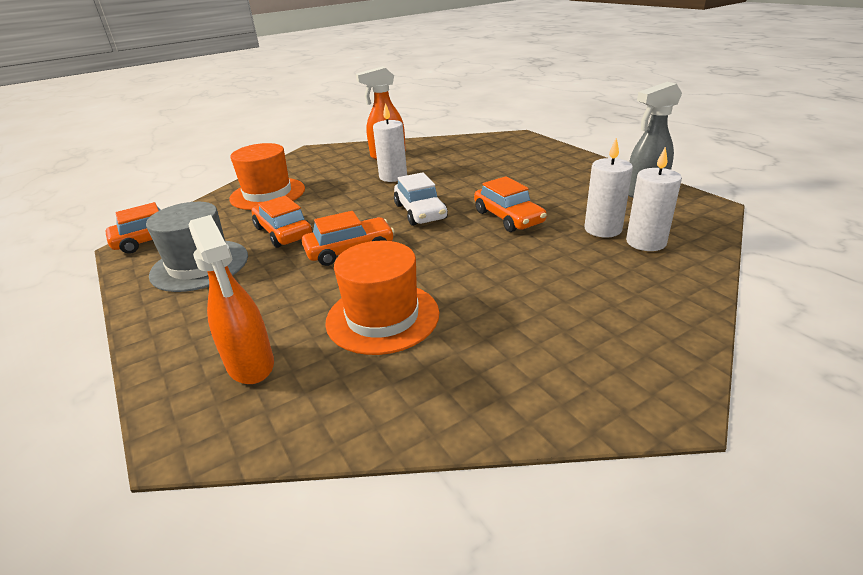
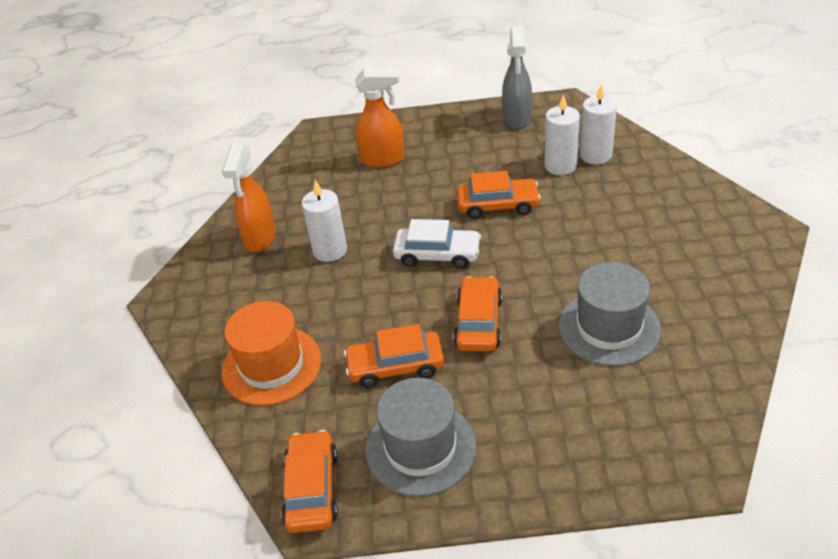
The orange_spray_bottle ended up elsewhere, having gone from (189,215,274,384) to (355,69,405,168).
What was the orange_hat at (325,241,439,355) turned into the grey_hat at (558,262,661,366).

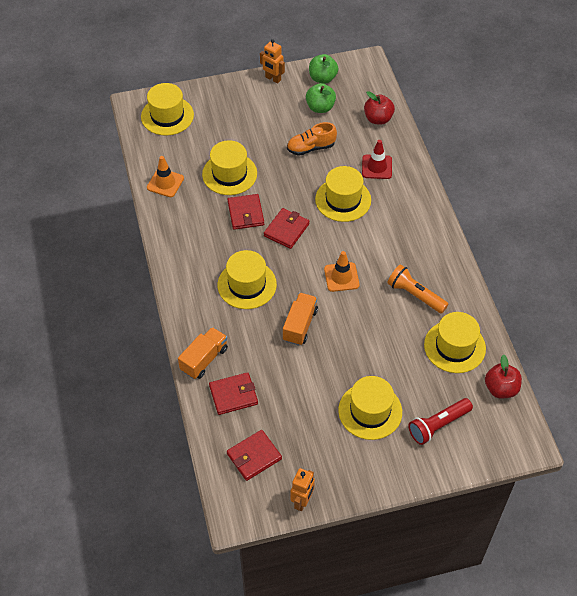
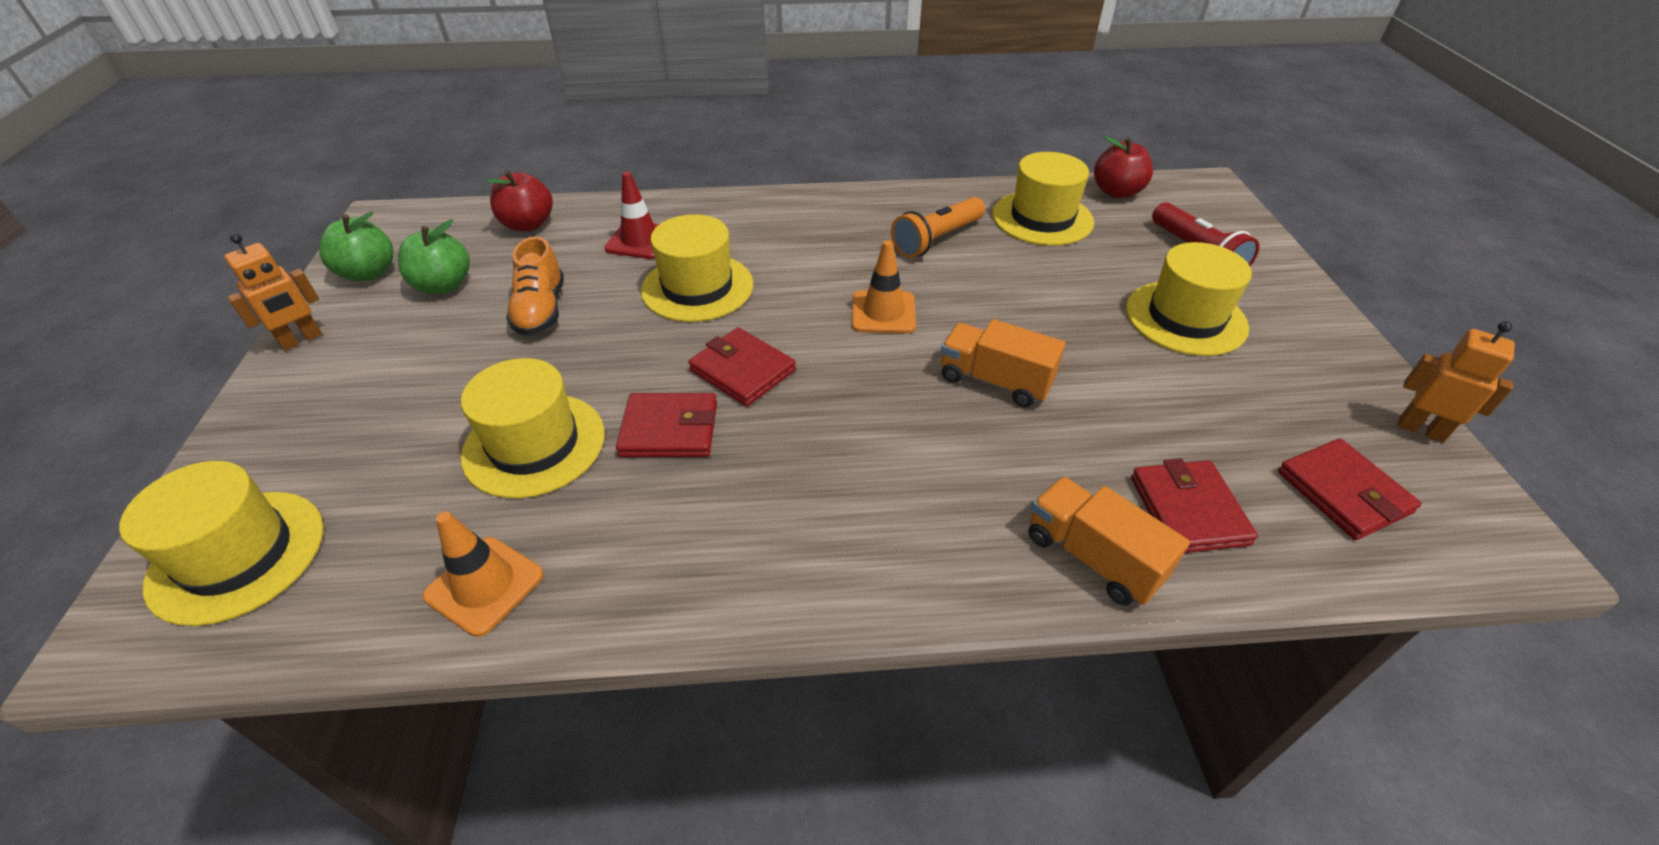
The second view lost the yellow_hat at (217,250,277,309).

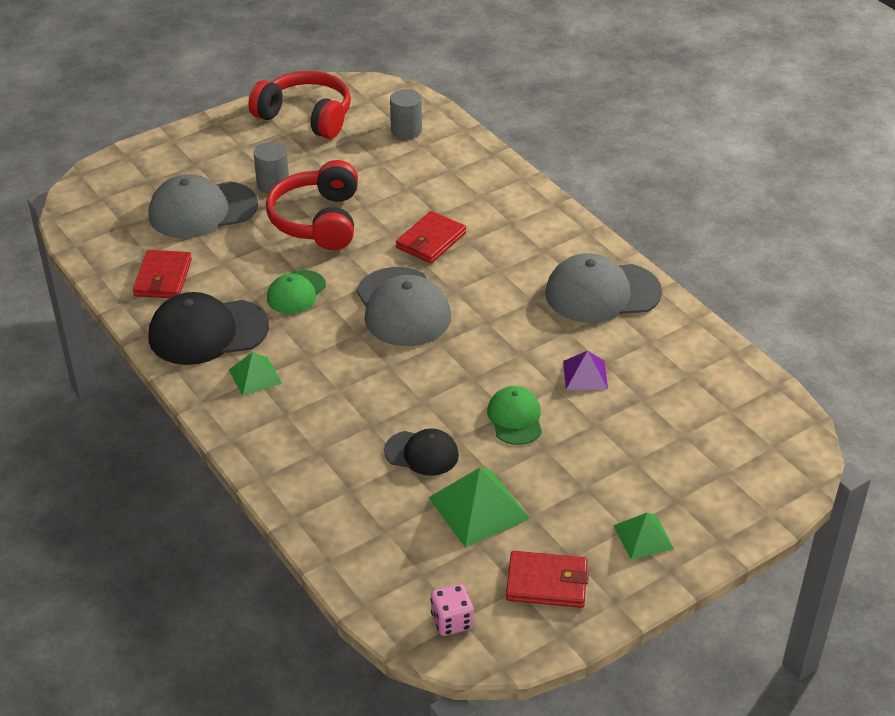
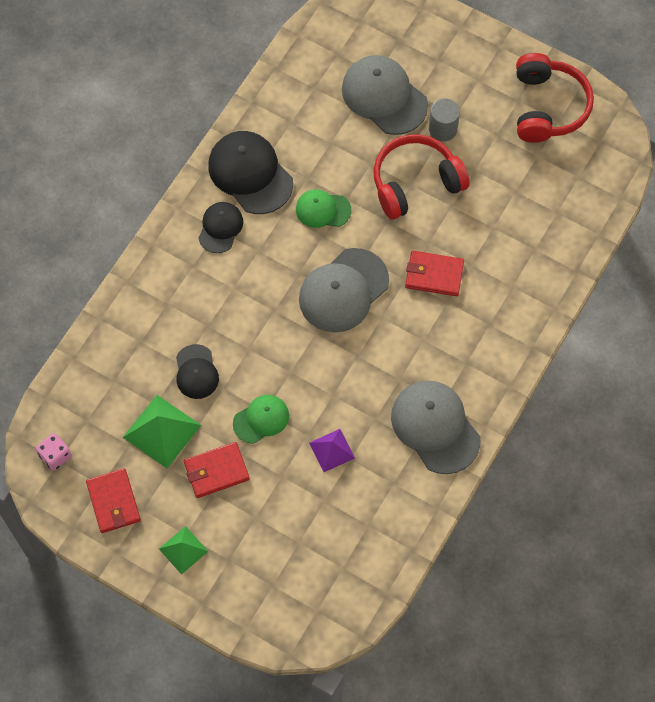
The second view lost the grey_cylinder at (390,89,422,139).
The red_wallet ended up elsewhere, having gone from (133,250,192,298) to (184,442,250,498).
Where the green_pyramid stood at (229,352,282,396), the black_cap came to stand at (198,202,243,253).

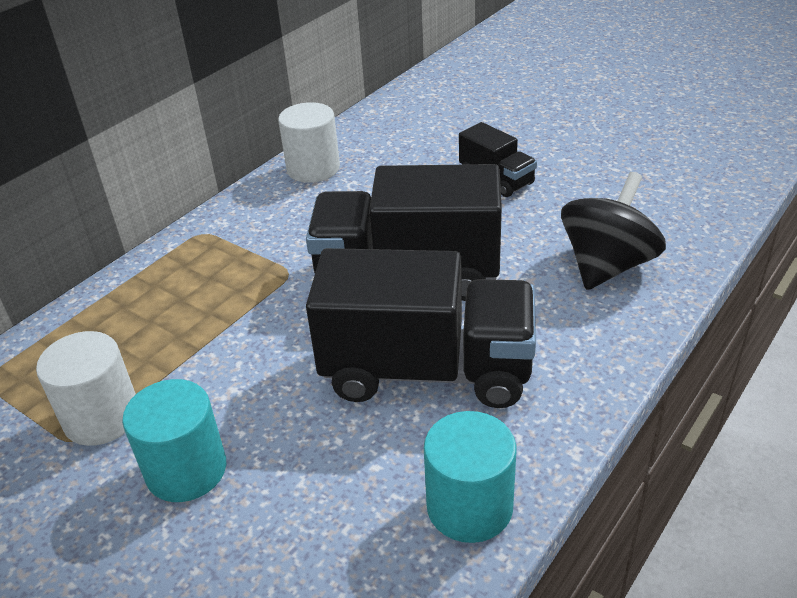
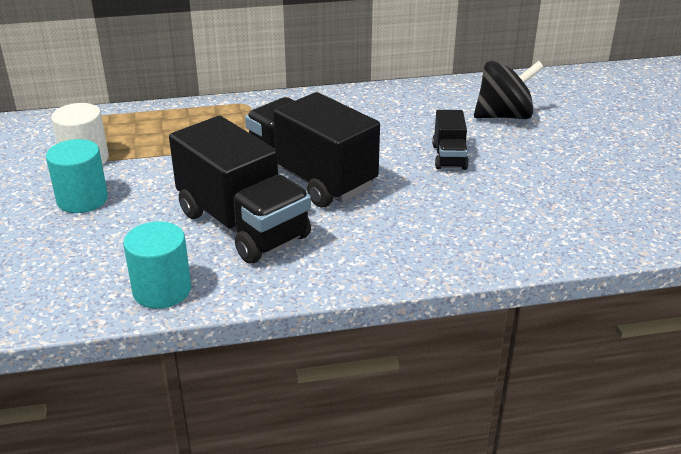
The second view lost the white_cylinder at (278,102,340,183).
The black_spinning_top ended up elsewhere, having gone from (561,172,666,290) to (474,61,544,119).

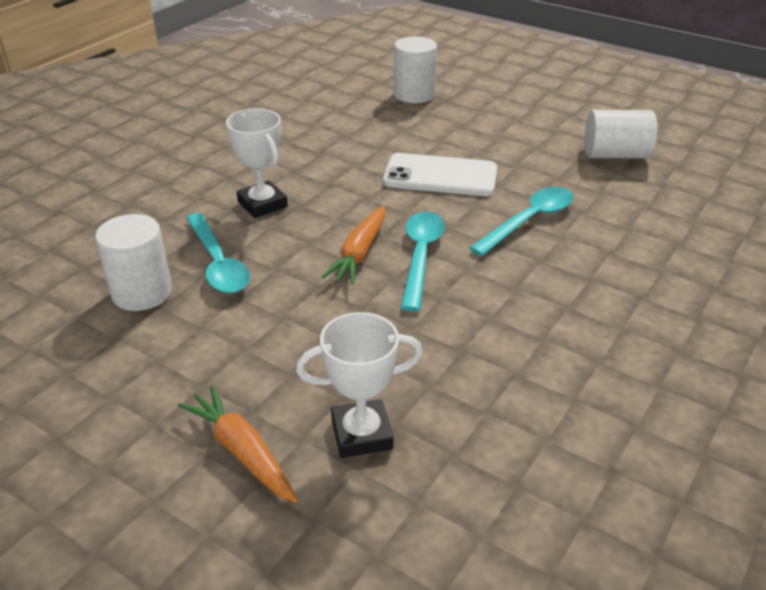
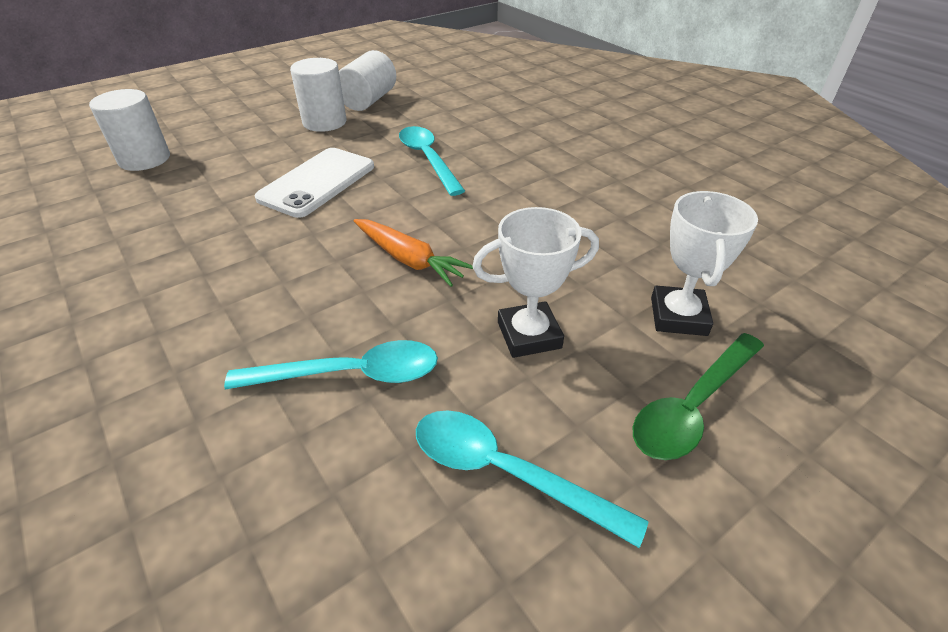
The white_trophy ended up elsewhere, having gone from (226,108,288,218) to (472,207,599,358).
The turquoise_spoon ended up elsewhere, having gone from (401,212,445,311) to (416,410,648,548).
The white_cylinder ended up elsewhere, having gone from (95,214,172,311) to (290,58,347,132).
Where the orange_carrot stood at (178,385,298,503), the green_spoon came to stand at (633,333,764,460).

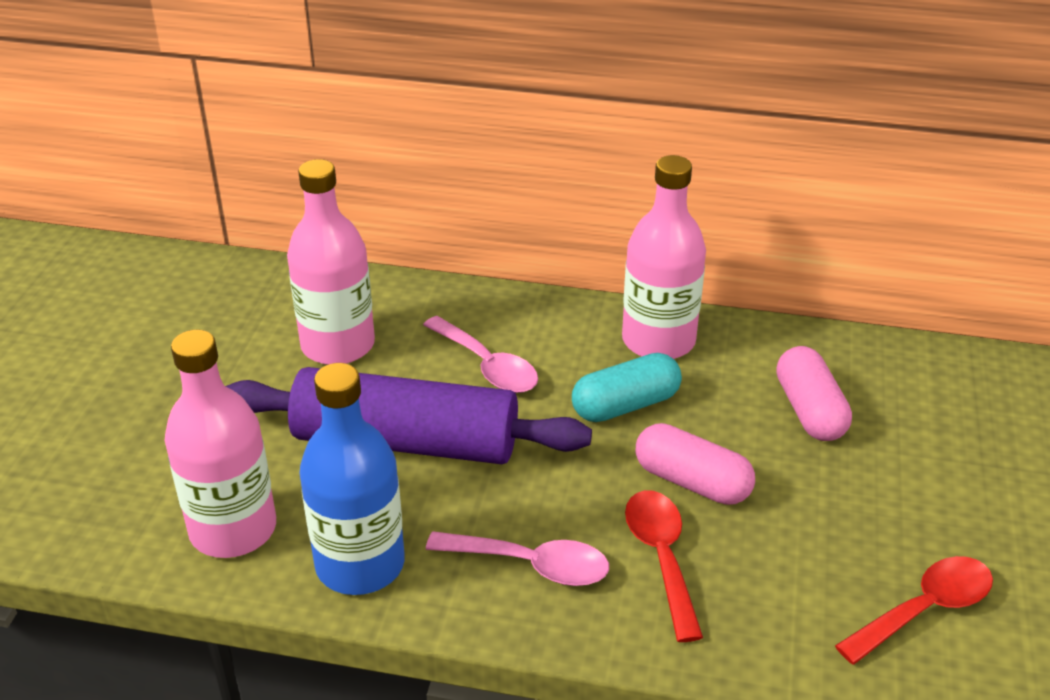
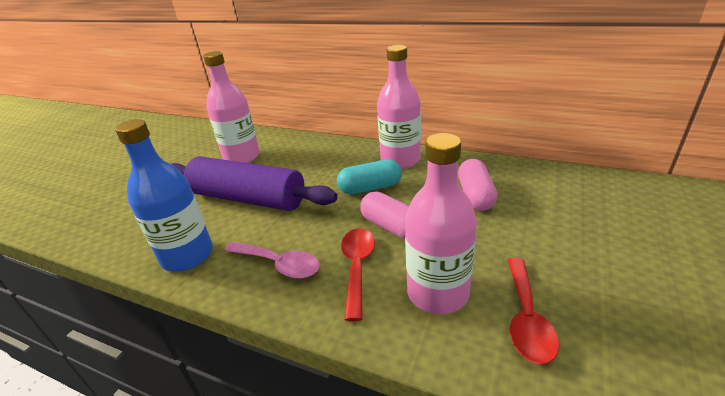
The second view lost the pink_spoon at (423,316,538,393).
The pink_bottle ended up elsewhere, having gone from (165,330,276,558) to (405,133,477,314).
The red_spoon at (835,556,993,665) ended up facing another way, 120 degrees clockwise from before.

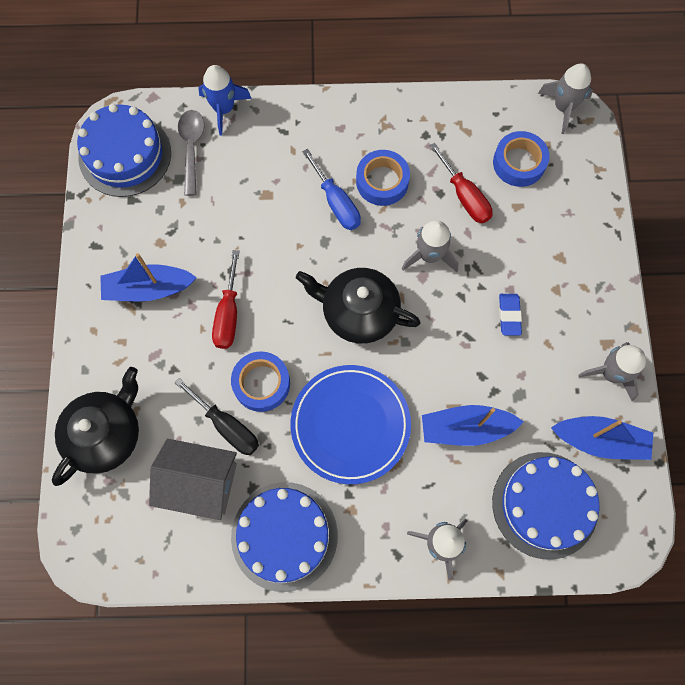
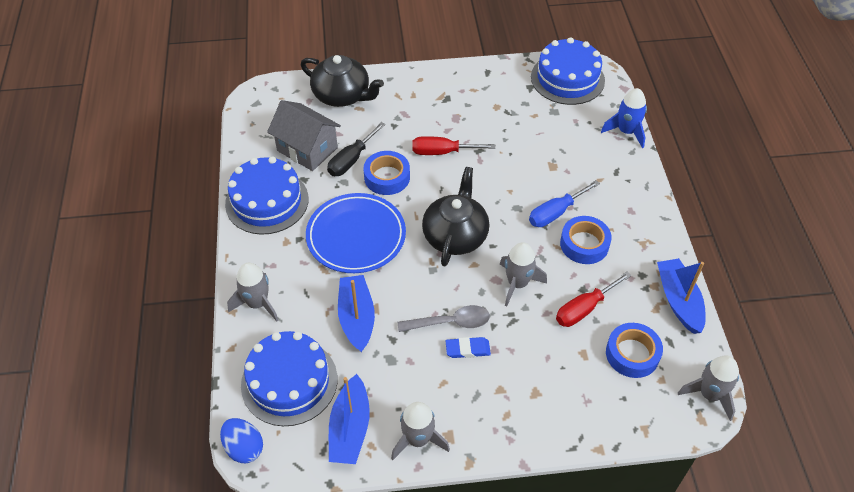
The grey_spoon ended up elsewhere, having gone from (178,110,205,196) to (398,305,490,332).
The blue_boat ended up elsewhere, having gone from (100,253,197,302) to (657,258,706,334).
The grey_house at (149,439,237,520) ended up facing another way, 60 degrees counterclockwise from before.
The second view gained the blue_egg at (220,418,263,463).

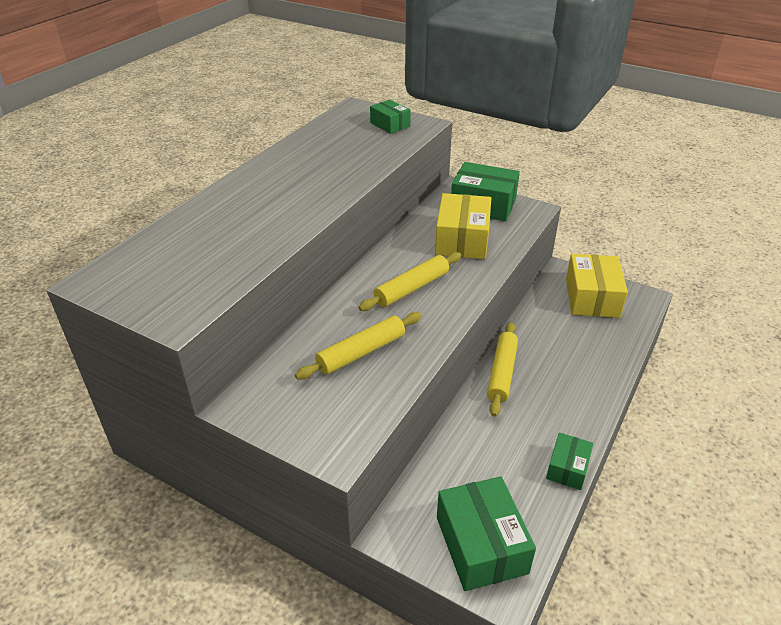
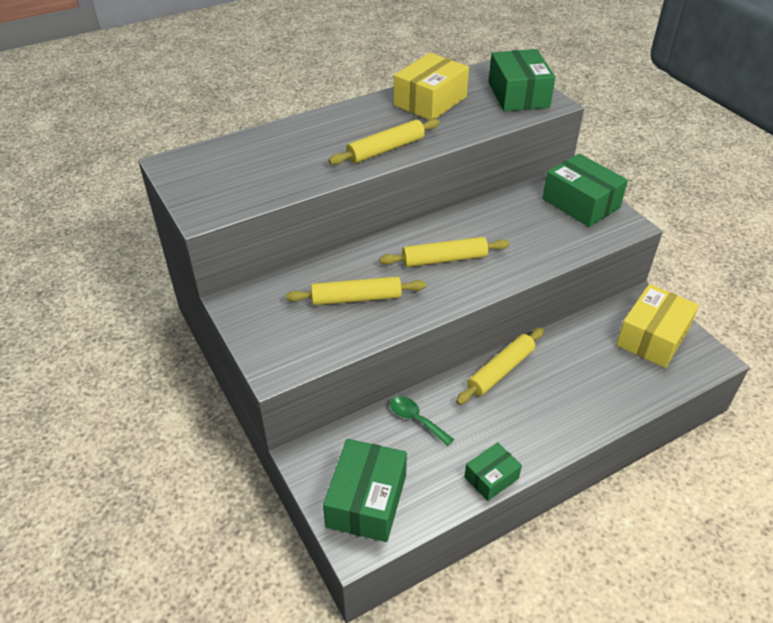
The size of the green_box at (370,100,411,134) changed by a factor of 1.77.
The yellow_box ended up elsewhere, having gone from (435,193,491,259) to (394,53,469,120).
The second view gained the yellow_rolling_pin at (329,119,440,165).
The second view gained the green_spoon at (390,396,454,446).

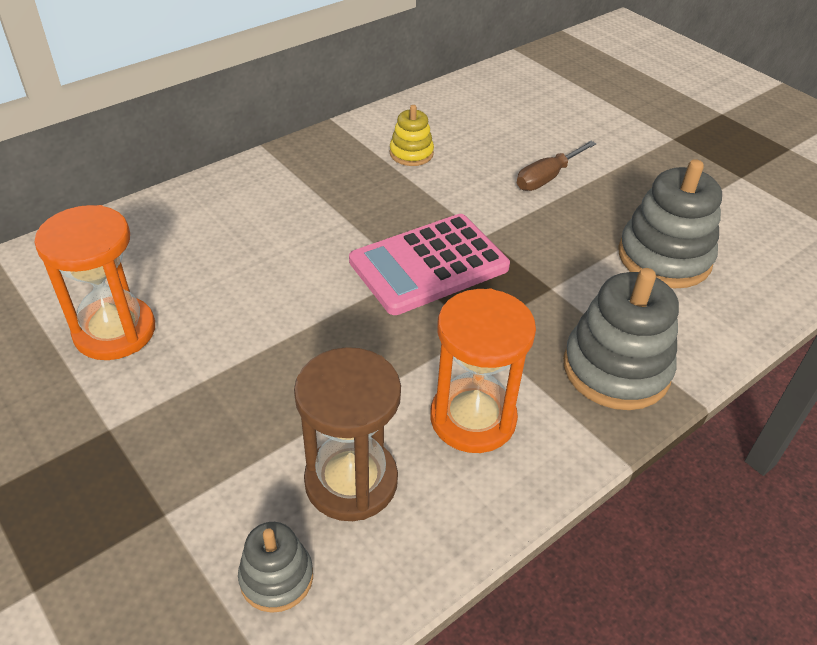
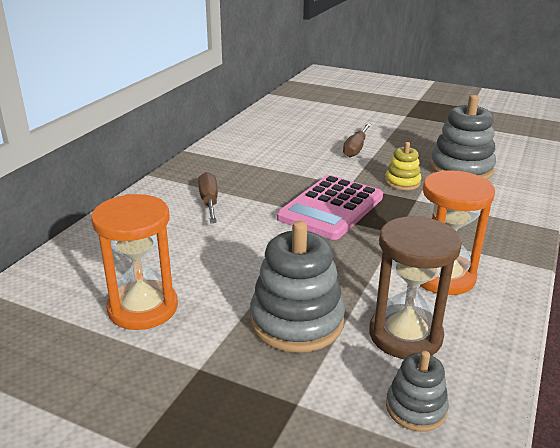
The yellow_stacking_toy ended up elsewhere, having gone from (390,105,434,166) to (385,142,421,190).
The grey_stacking_toy ended up elsewhere, having gone from (563,268,679,410) to (250,221,345,353).
The second view gained the brown_screwdriver at (198,172,218,223).

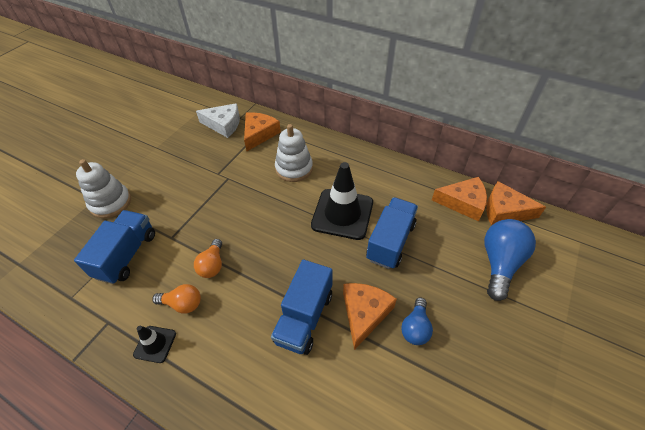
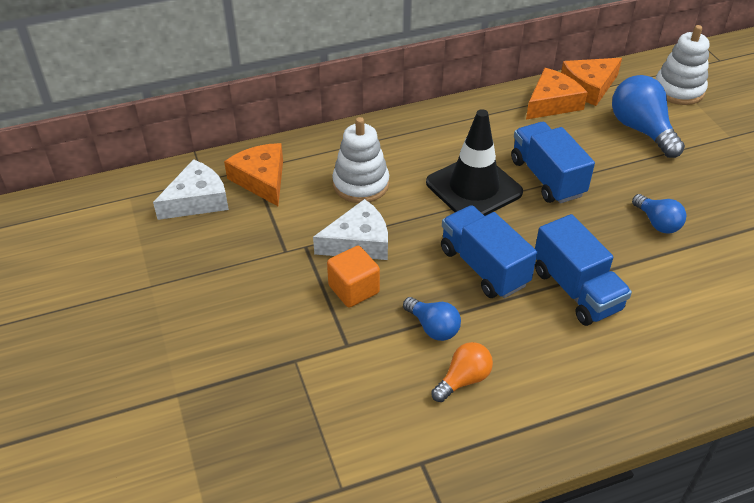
The white_stacking_toy ended up elsewhere, having gone from (76,159,131,218) to (656,25,709,105).
The blue_truck ended up elsewhere, having gone from (74,210,155,284) to (441,205,537,298).
What was the orange_light_bulb at (194,239,222,278) turned into the blue_light_bulb at (403,297,461,341).
The second view lost the orange_cheese at (343,283,397,350).
The second view lost the black_traffic_cone at (133,326,176,363).
The second view gained the white_cheese at (313,199,388,260).
The second view gained the orange_cube at (327,246,380,308).

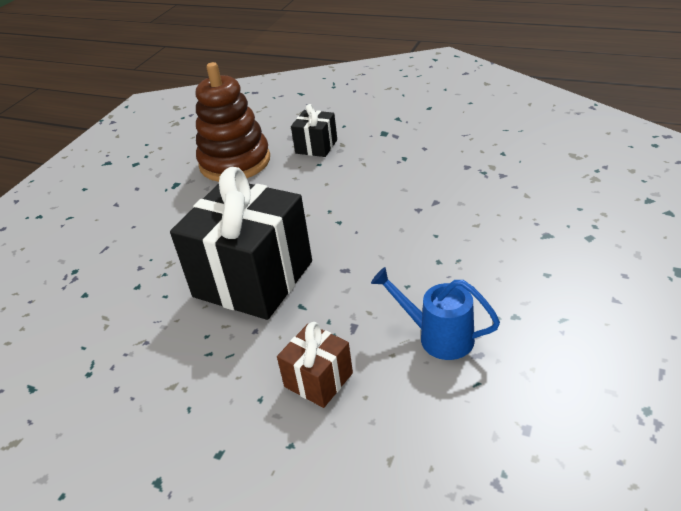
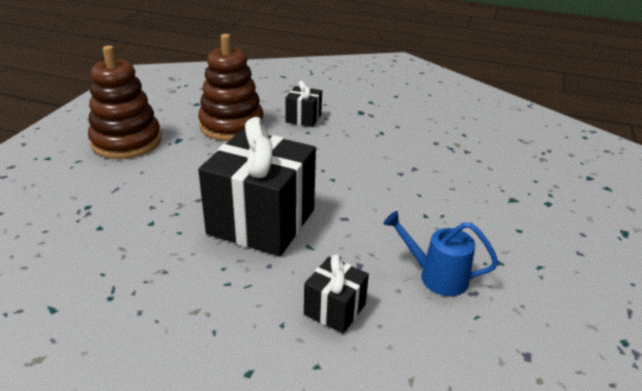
What was the brown_gift at (277,322,353,408) turned into the black_gift at (304,254,369,334).
The second view gained the brown_stacking_toy at (88,45,161,159).

